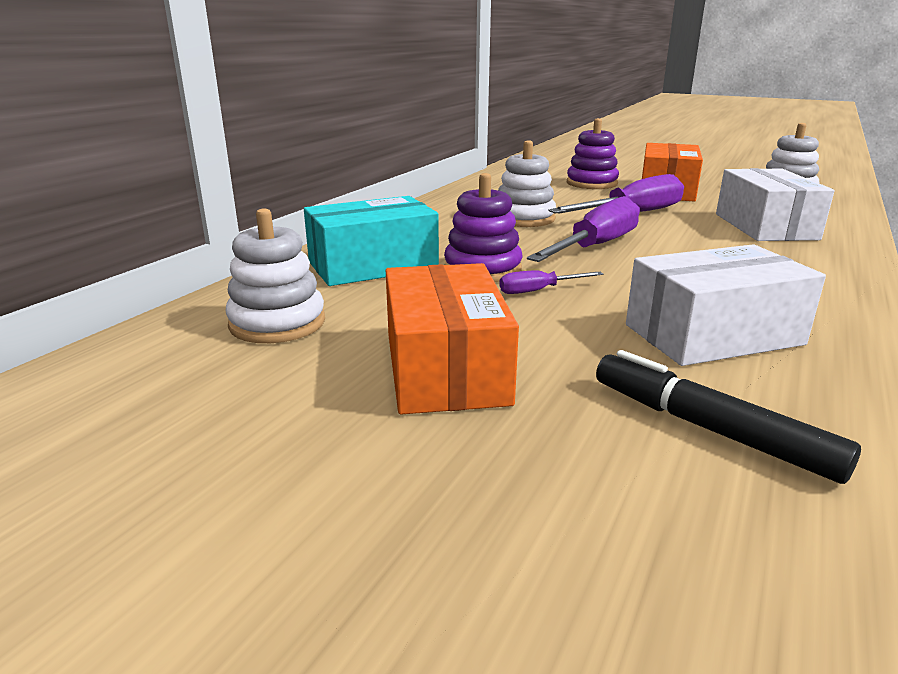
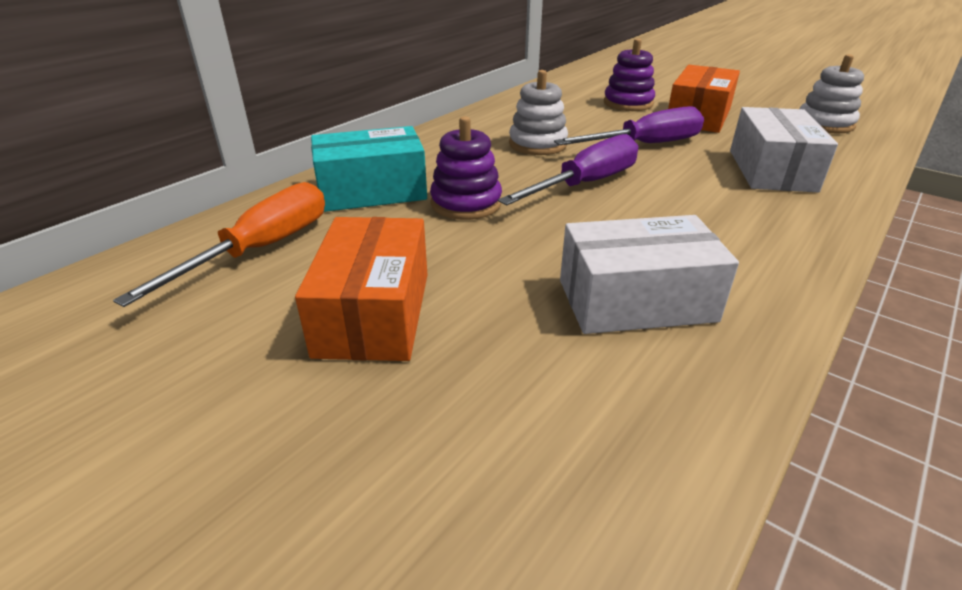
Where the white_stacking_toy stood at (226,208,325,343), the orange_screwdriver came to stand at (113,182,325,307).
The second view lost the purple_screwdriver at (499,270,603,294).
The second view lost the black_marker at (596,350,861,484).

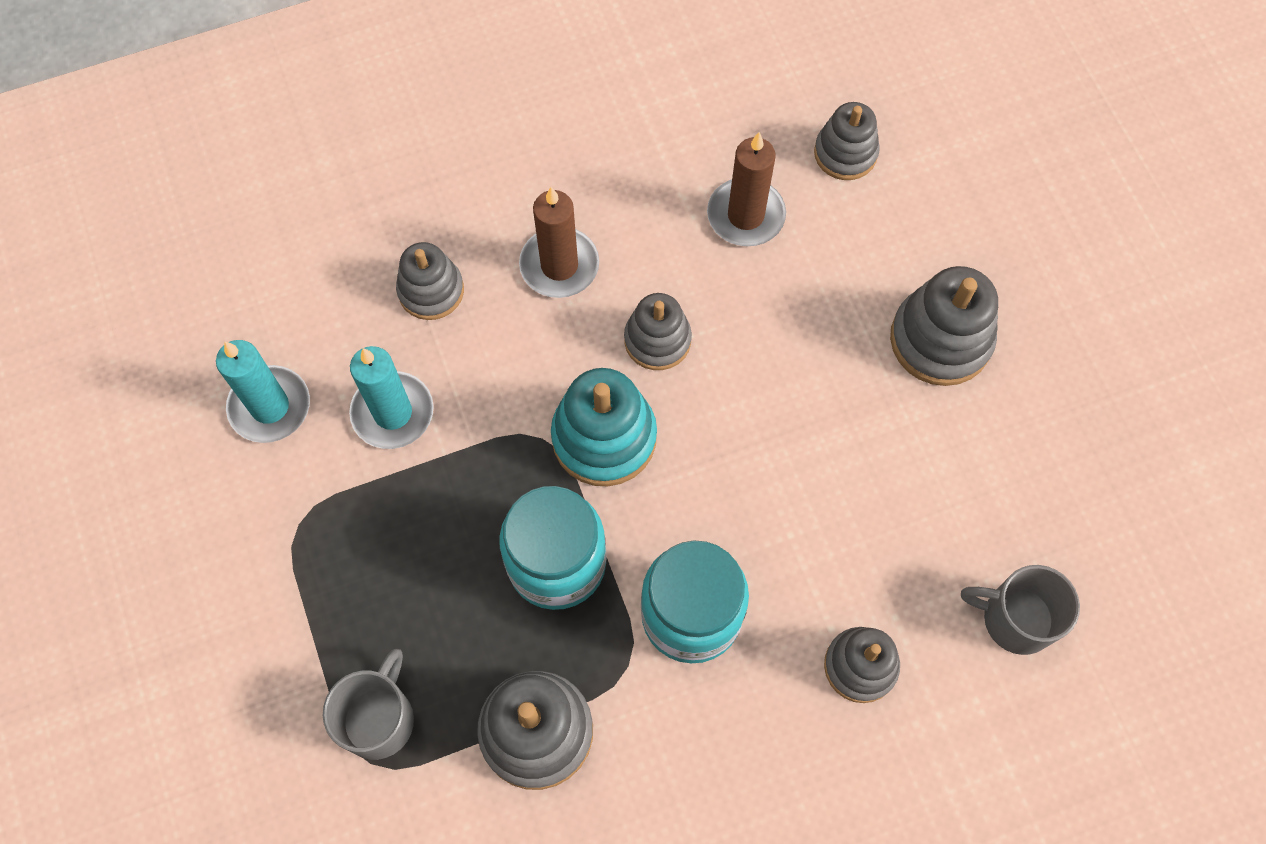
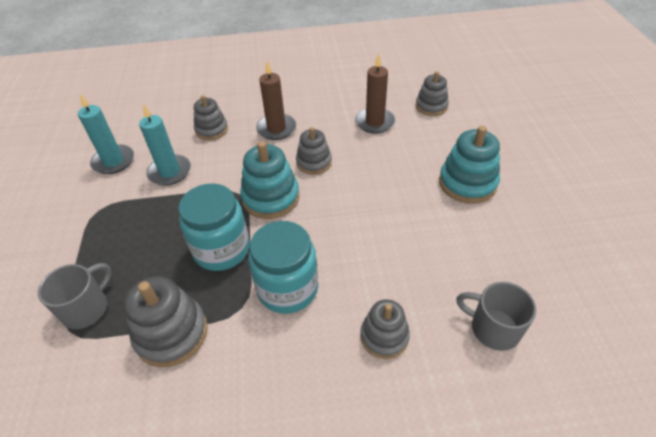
What was the grey_stacking_toy at (890,266,998,386) turned into the turquoise_stacking_toy at (439,126,500,204).

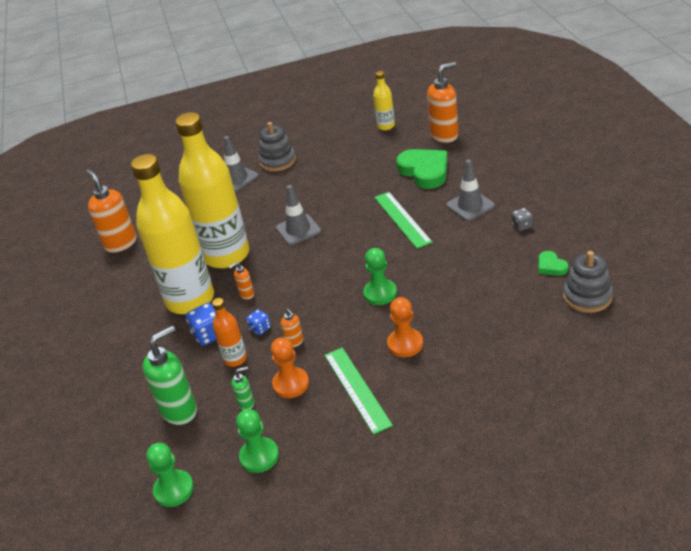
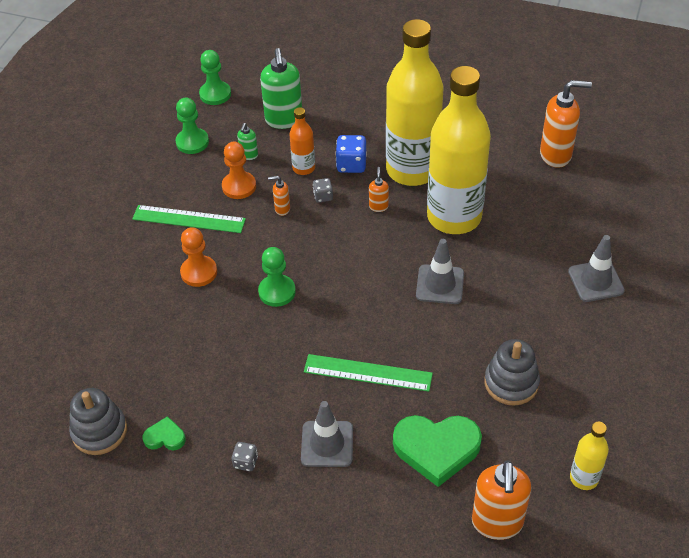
The grey_stacking_toy ended up elsewhere, having gone from (259,122,296,172) to (484,339,540,406).
What was the blue_dice at (246,309,271,335) turned into the grey_dice at (313,178,333,203).

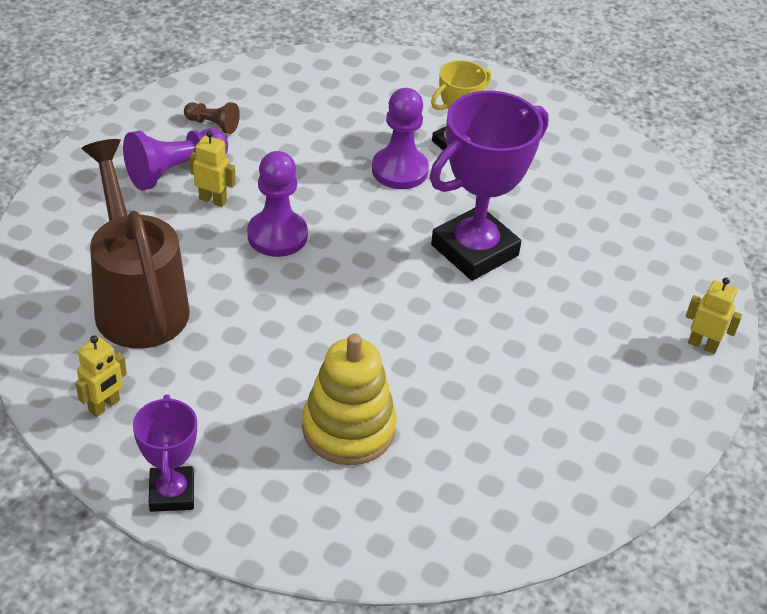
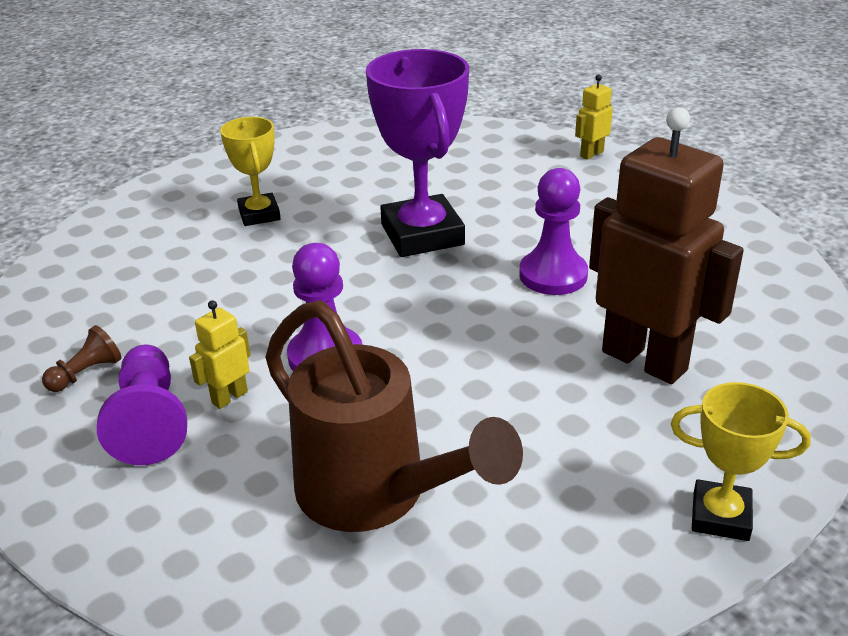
The purple_pawn ended up elsewhere, having gone from (372,88,429,189) to (519,168,588,295).
The brown_watering_can at (81,139,190,348) ended up facing another way, 135 degrees counterclockwise from before.
Where the yellow_stacking_toy stood at (302,333,397,465), the brown_robot came to stand at (589,107,744,384).
The second view lost the yellow_robot at (76,336,127,417).
What was the purple_trophy at (133,394,197,512) turned into the yellow_trophy at (671,382,811,541).

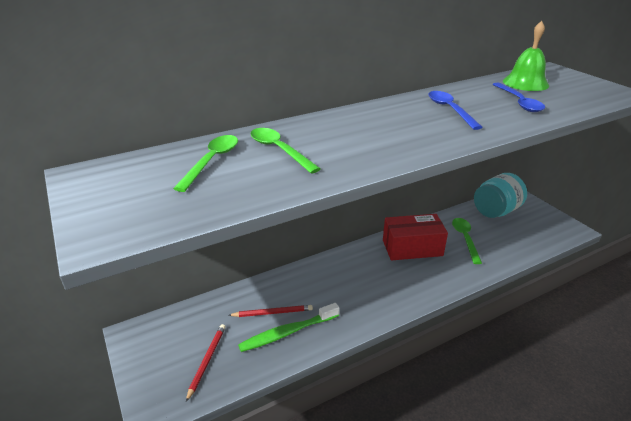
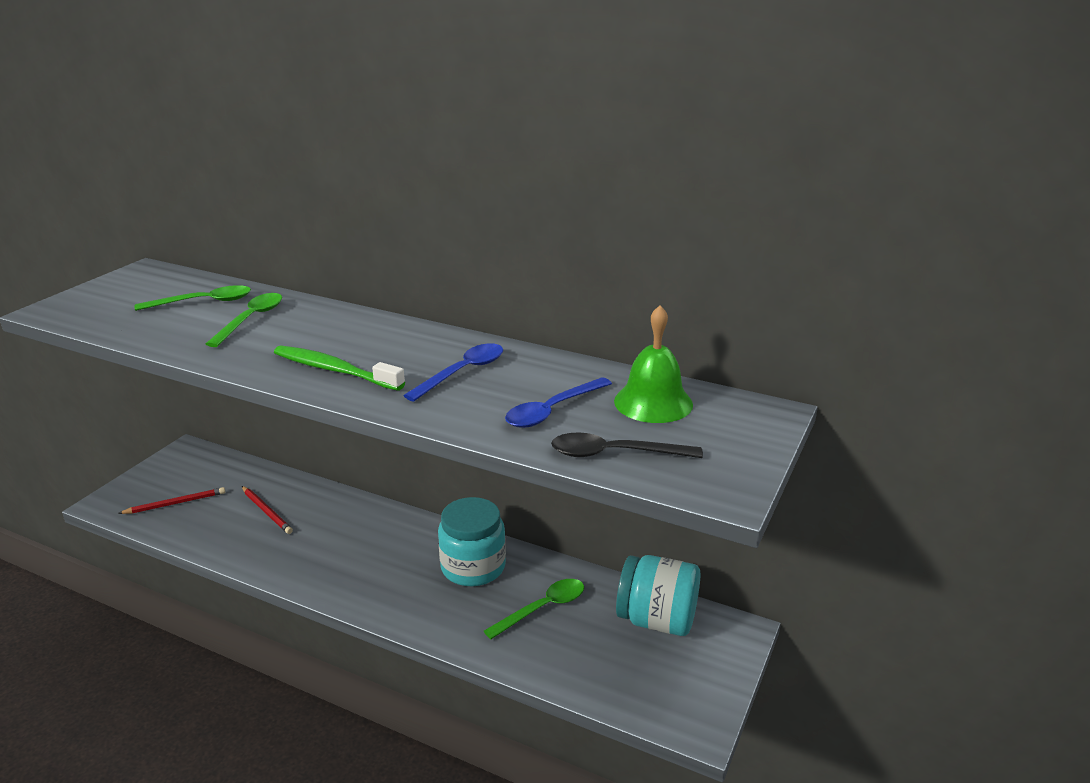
Where the red_box stood at (383,214,448,261), the turquoise_jar came to stand at (438,497,506,586).
The green_toothbrush ended up elsewhere, having gone from (238,303,339,352) to (274,346,405,391).
The second view gained the black_spoon at (551,433,703,458).

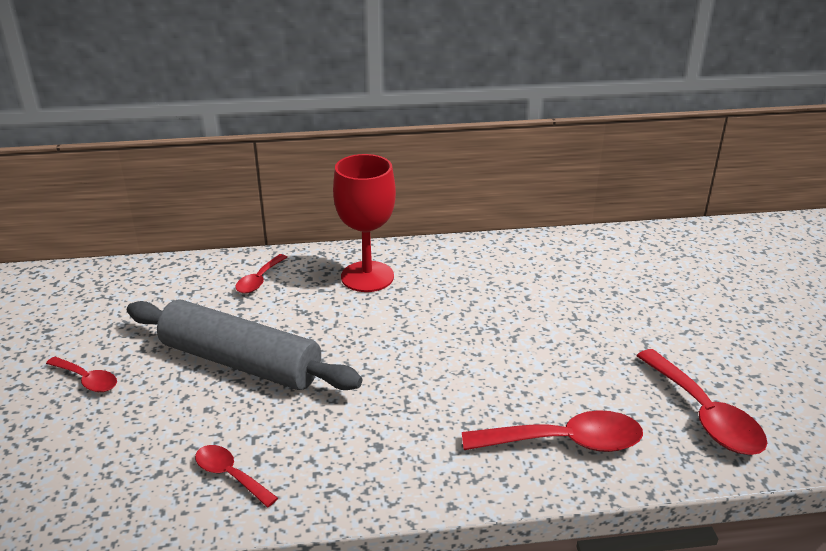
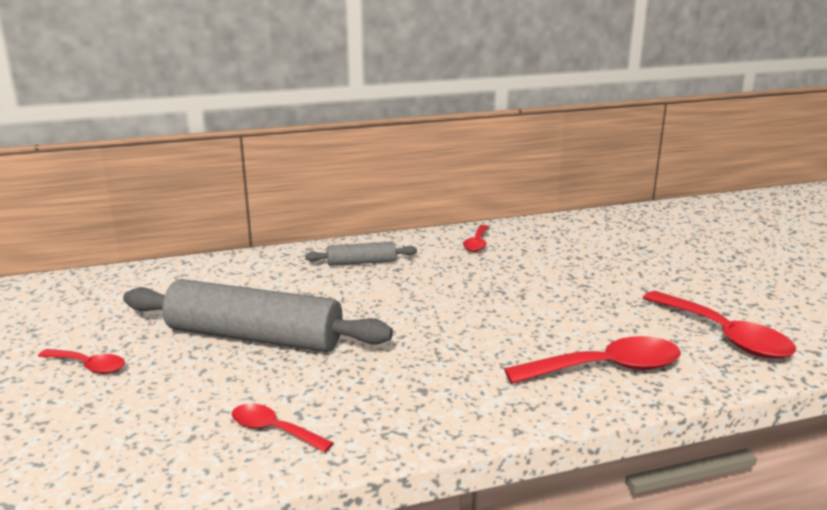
Where the red_goblet stood at (333,154,396,292), the grey_rolling_pin came to stand at (305,242,417,266).
The red_spoon ended up elsewhere, having gone from (235,254,287,293) to (463,225,489,252).

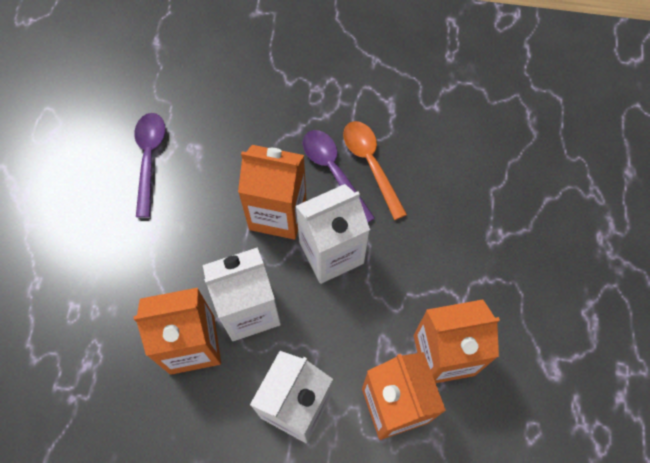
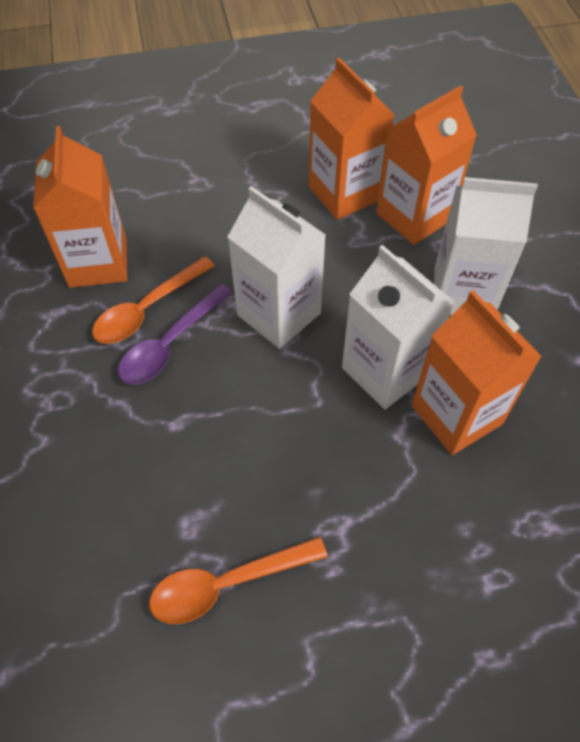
What was the purple_spoon at (134,113,165,218) turned into the orange_spoon at (149,537,328,624).
The orange_carton ended up elsewhere, having gone from (238,145,306,240) to (33,126,127,288).

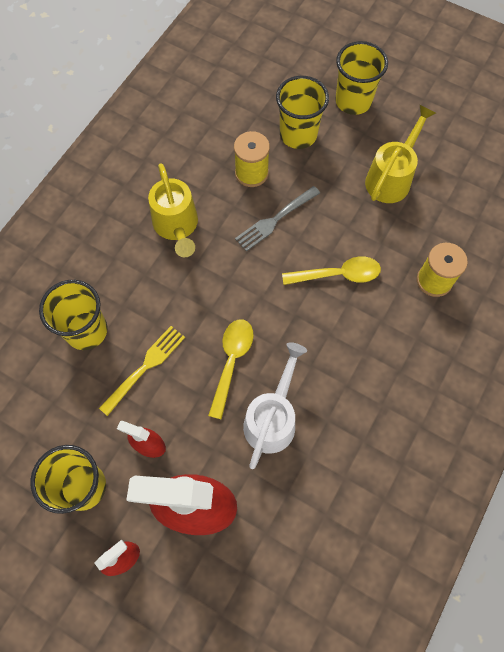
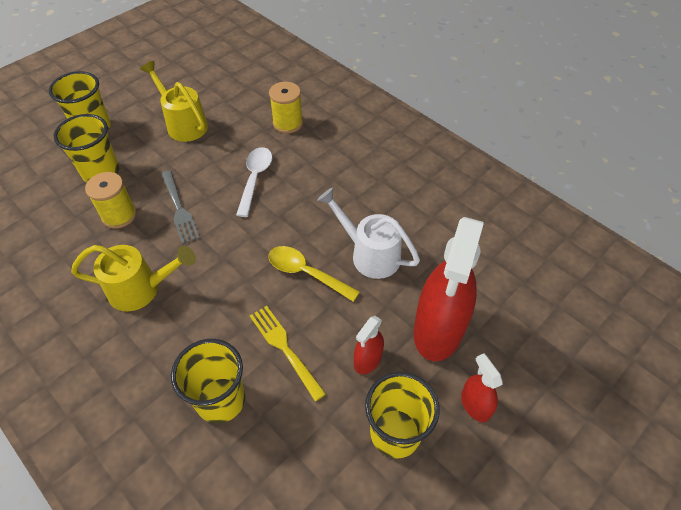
What was the yellow_spoon at (282,256,381,285) turned into the white_spoon at (236,147,272,217).

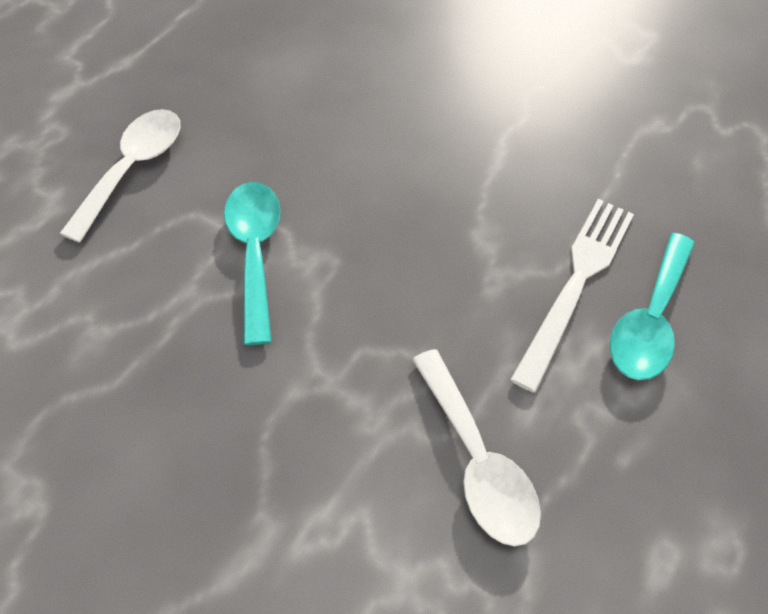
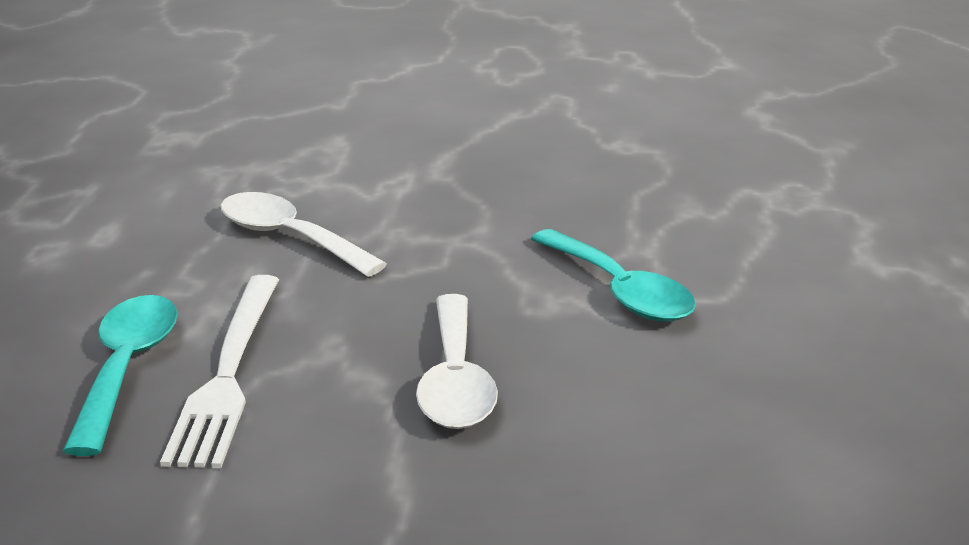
The white_spoon ended up elsewhere, having gone from (60,109,181,243) to (416,294,498,429).

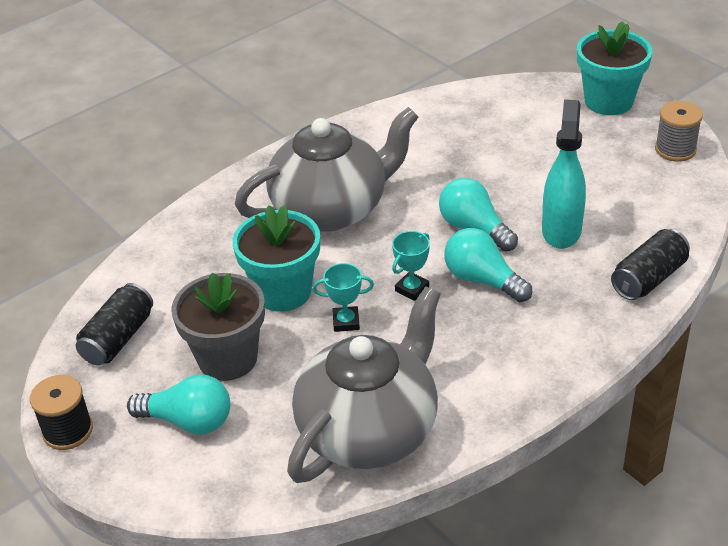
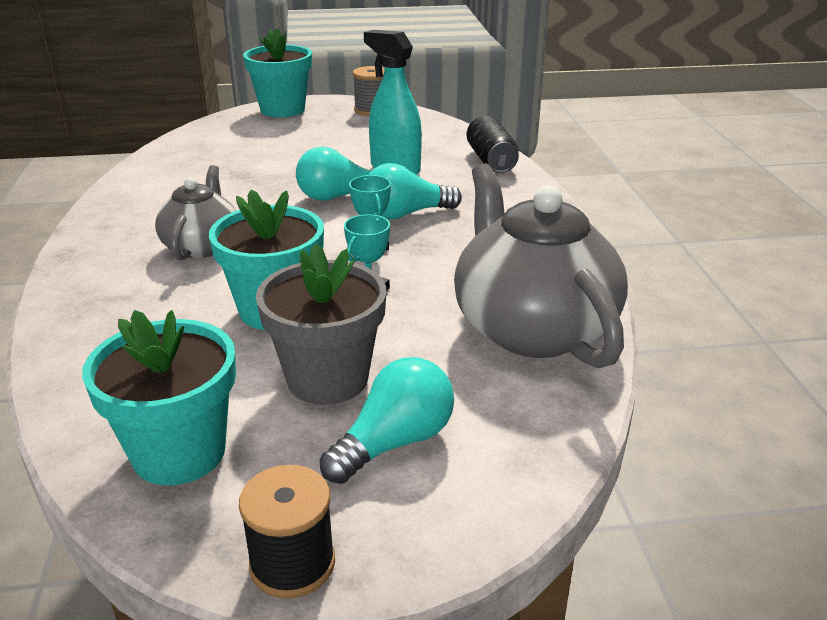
The size of the grey_teapot at (235,107,418,232) changed by a factor of 0.57.
Where the black_can stood at (76,283,153,366), the turquoise_flower_pot came to stand at (82,310,236,486).

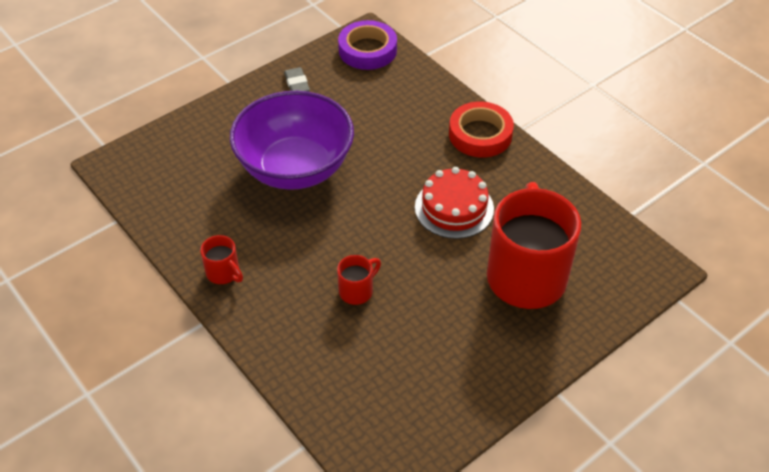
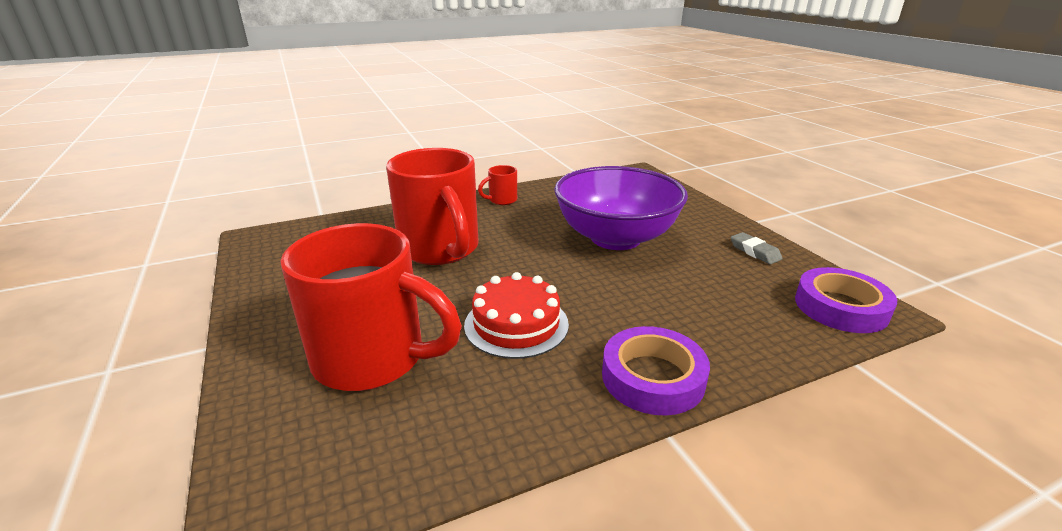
The grey_eraser at (284,67,310,91) ended up facing another way, 60 degrees clockwise from before.
What was the red_tape at (449,102,514,157) turned into the purple_tape at (602,326,710,415).
The size of the red_mug at (337,255,381,305) changed by a factor of 2.38.

